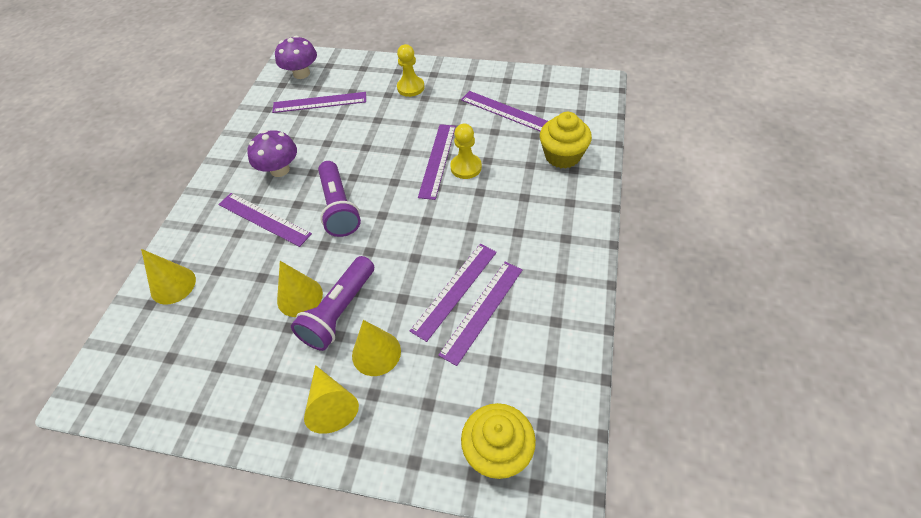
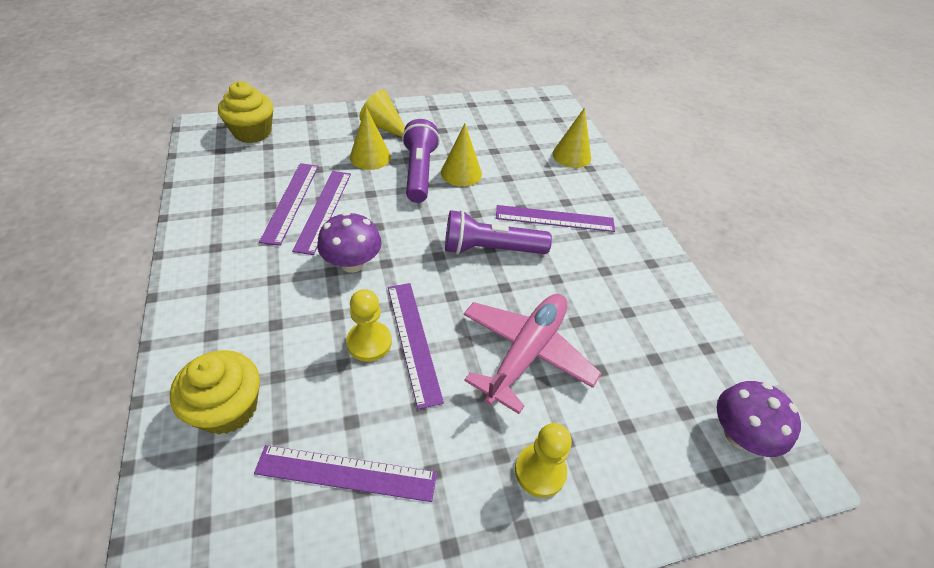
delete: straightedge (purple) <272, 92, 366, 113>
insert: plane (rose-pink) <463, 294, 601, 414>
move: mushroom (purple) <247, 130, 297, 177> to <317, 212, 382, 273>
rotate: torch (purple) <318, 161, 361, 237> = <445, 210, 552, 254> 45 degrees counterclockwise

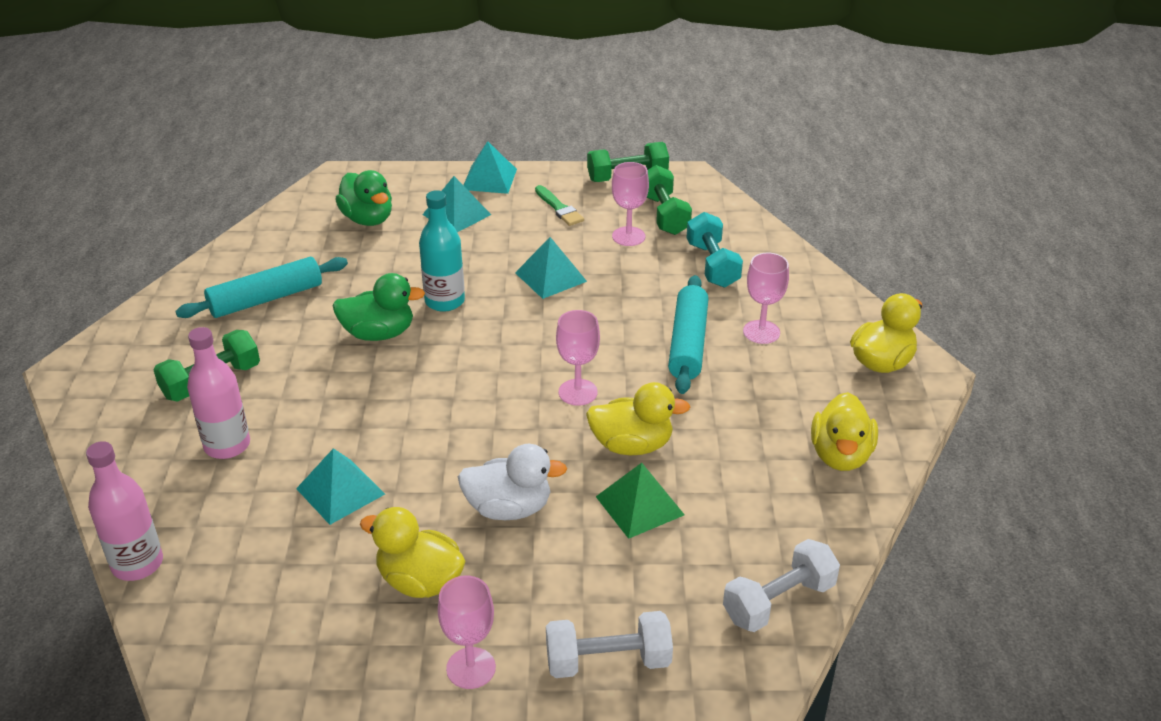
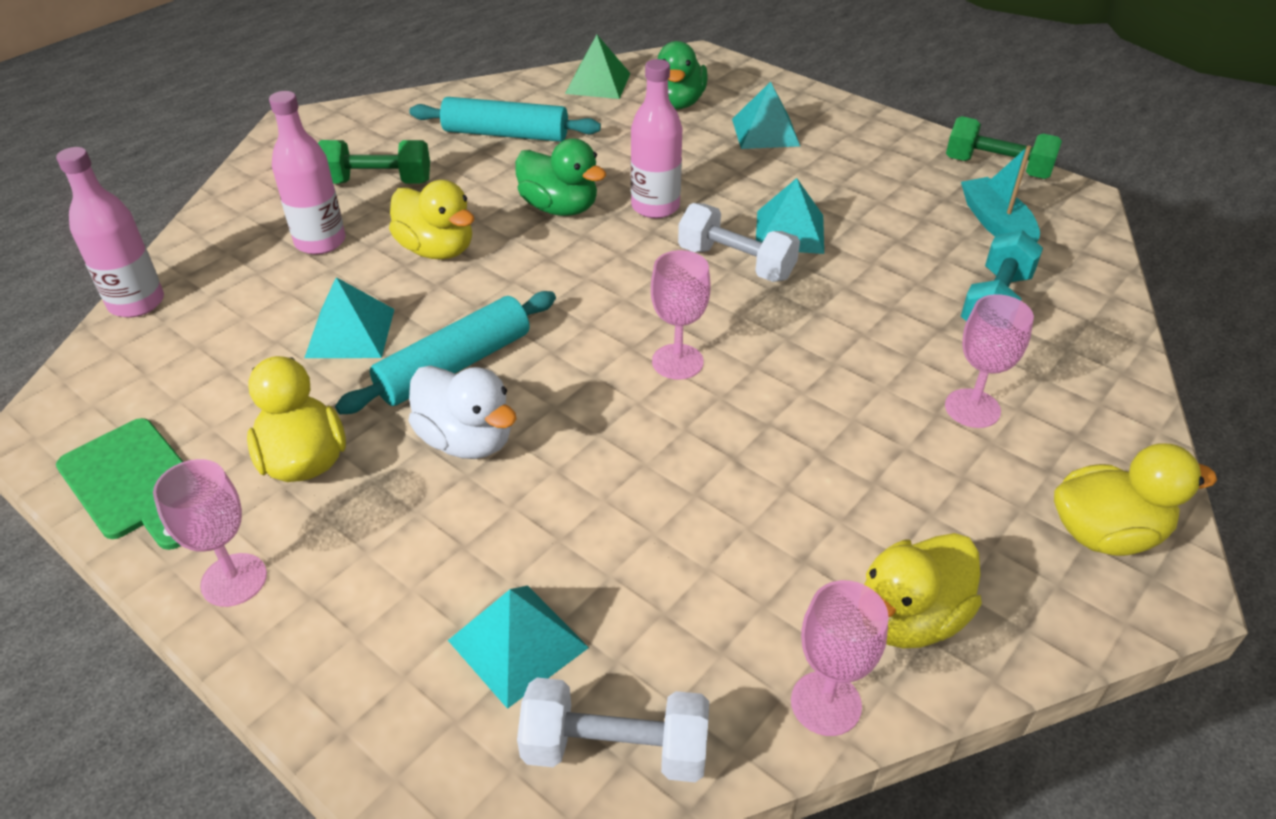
delete: paint brush (green) <535, 185, 584, 226>
insert: bread board (green) <56, 418, 183, 550>
move: solid pyramid (teal) <463, 141, 517, 194> to <448, 585, 589, 709>; free weight (snow-white) <546, 611, 673, 678> to <678, 203, 800, 282>; duck (yellow) <586, 382, 691, 455> to <389, 180, 474, 260>; solid pyramid (green) <596, 463, 685, 539> to <565, 35, 631, 99>; chalice (rose-pink) <612, 162, 649, 246> to <791, 580, 889, 736>; dough roller (teal) <668, 275, 709, 394> to <335, 291, 556, 414>
replace: free weight (green) <647, 165, 692, 235> to boat (teal) <961, 145, 1040, 242>
recolor: bottle (teal) <419, 190, 465, 312> to bottle (rose-pink) <631, 59, 683, 218>

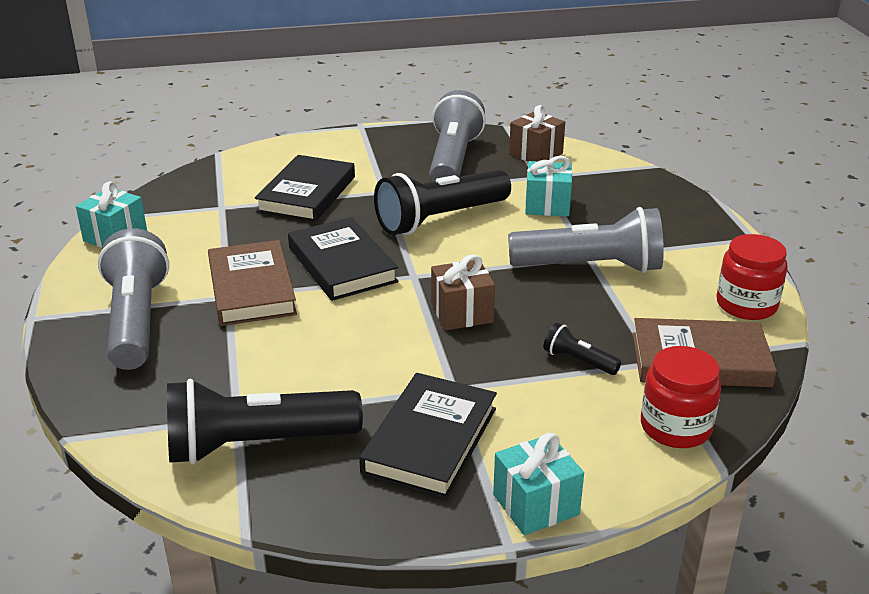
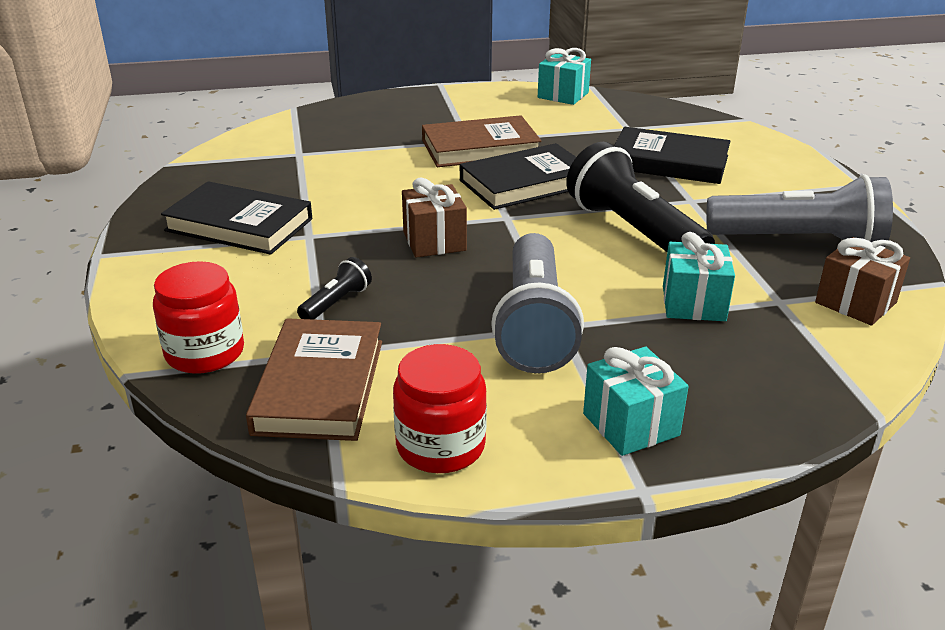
delete: torch (ash-grey) <98, 228, 169, 370>; torch (black) <167, 379, 363, 465>
move: present (teal) <493, 433, 584, 535> to <583, 347, 689, 456>

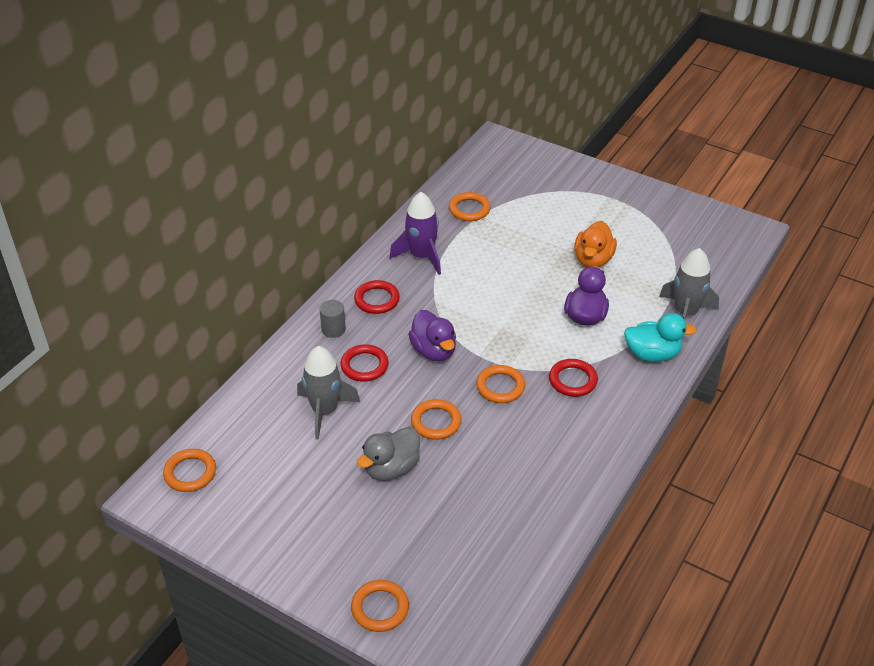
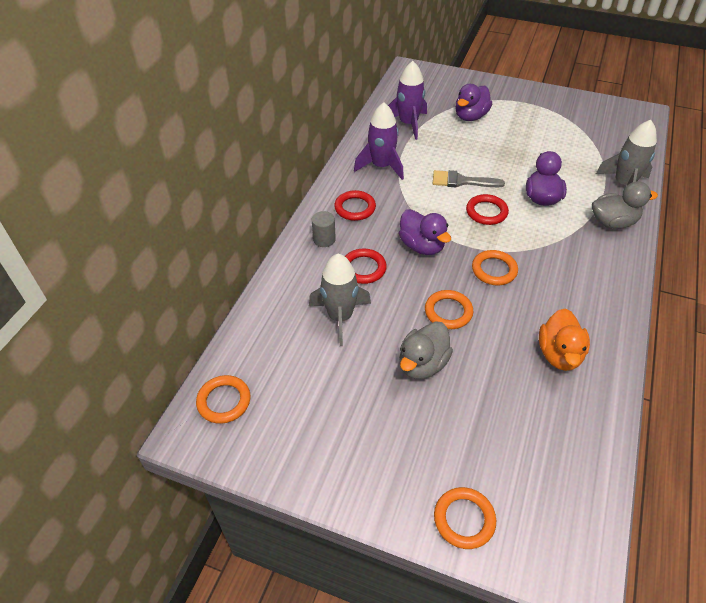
insert: paint brush (ash-grey) <433, 170, 505, 187>; duck (purple) <455, 84, 492, 121>
move: ring (crimson) <549, 359, 598, 397> to <466, 194, 509, 225>; duck (orange-coloured) <574, 221, 617, 267> to <539, 309, 590, 371>
replace: ring (orange-coloured) <449, 192, 491, 221> to spaceship (purple) <388, 61, 427, 140>
recolor: duck (teal) <624, 313, 697, 362> to duck (ash-grey) <592, 181, 658, 229>

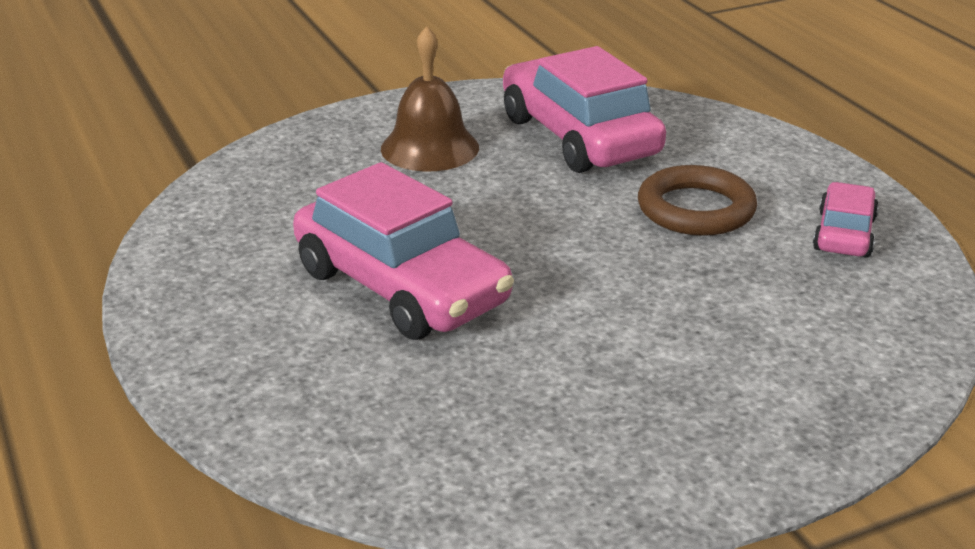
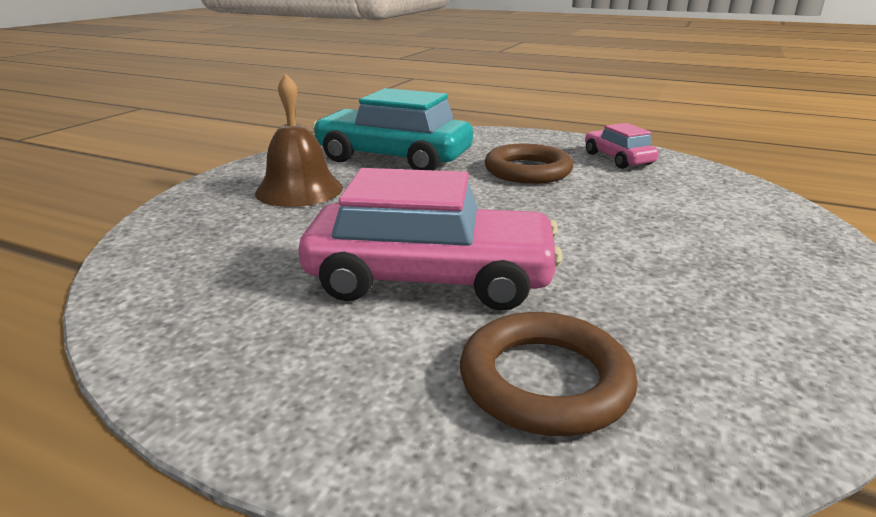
insert: ring (brown) <460, 312, 638, 436>
recolor: car (rose-pink) <503, 46, 666, 173> to car (teal) <312, 88, 473, 170>

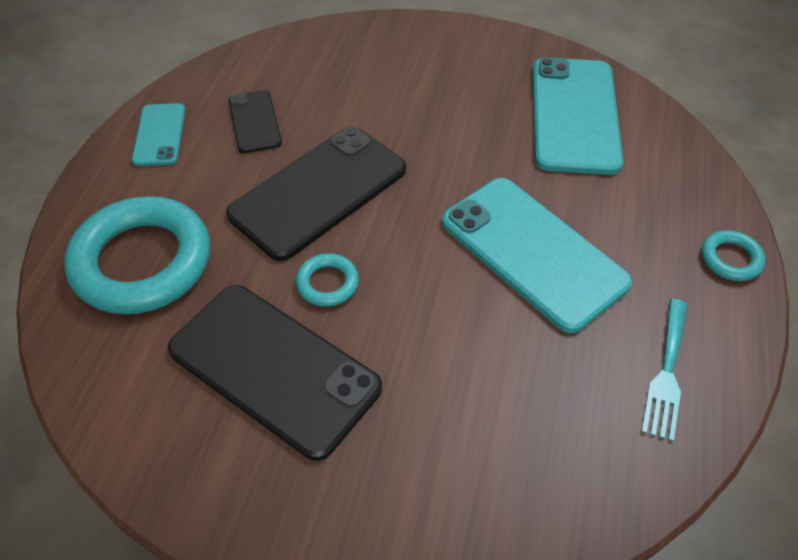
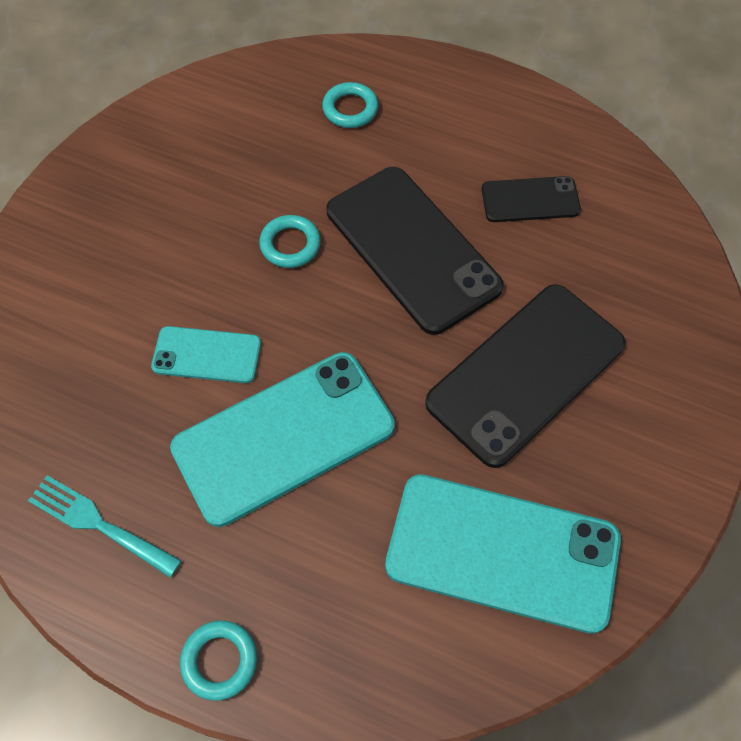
move: phone (teal) <132, 103, 185, 166> to <151, 326, 261, 383>; phone (black) <168, 285, 382, 461> to <425, 284, 625, 468>
resize: ring (teal) <64, 196, 210, 314> = <322, 82, 378, 128> x0.44

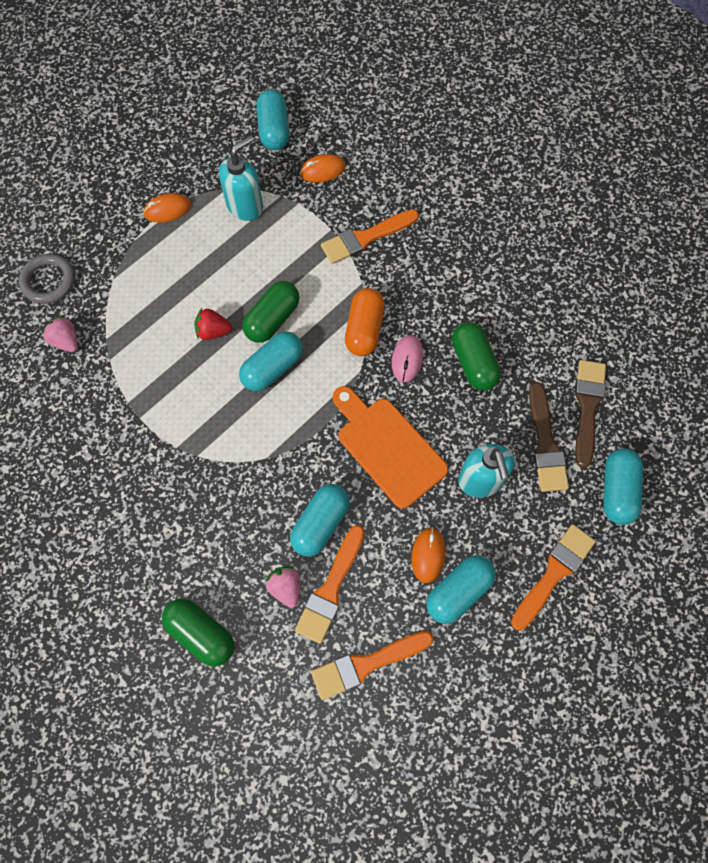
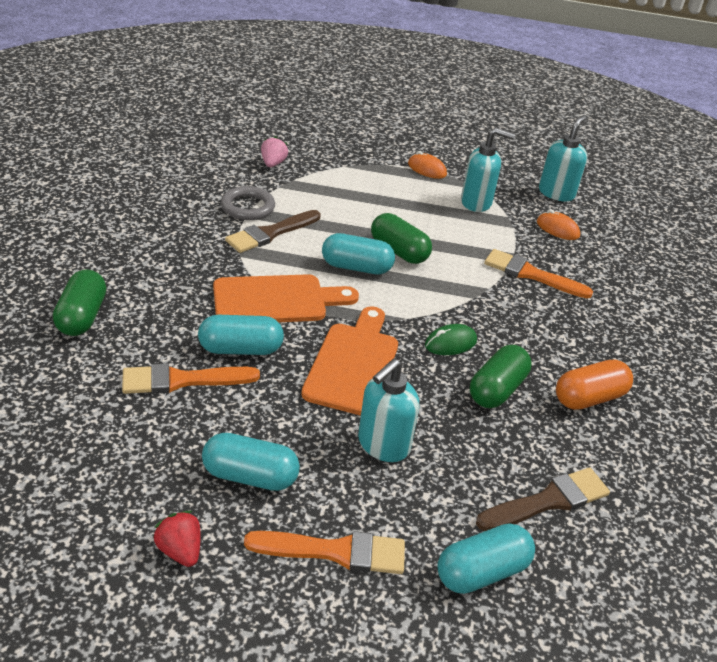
delete: toy strawberry (rose-pink) <266, 566, 300, 608>; paint brush (orange-coloured) <311, 631, 434, 700>; computer mouse (orange-coloured) <411, 527, 446, 583>
insert: bread board (orange-coloured) <213, 274, 359, 322>
move: ring (ash-grey) <19, 254, 75, 304> to <221, 186, 275, 220>; toy strawberry (crimson) <194, 308, 232, 340> to <153, 511, 201, 567>; pill (orange-coloured) <345, 288, 385, 356> to <556, 359, 633, 410>; paint brush (brown) <529, 382, 569, 492> to <225, 210, 321, 253>
replace: pill (teal) <256, 90, 289, 150> to soap dispenser (teal) <539, 116, 587, 201>
recolor: computer mouse (rose-pink) <392, 335, 423, 382> to computer mouse (green) <425, 324, 477, 355>
rotate: pill (green) <242, 281, 300, 343> = <371, 213, 432, 264> 45 degrees clockwise

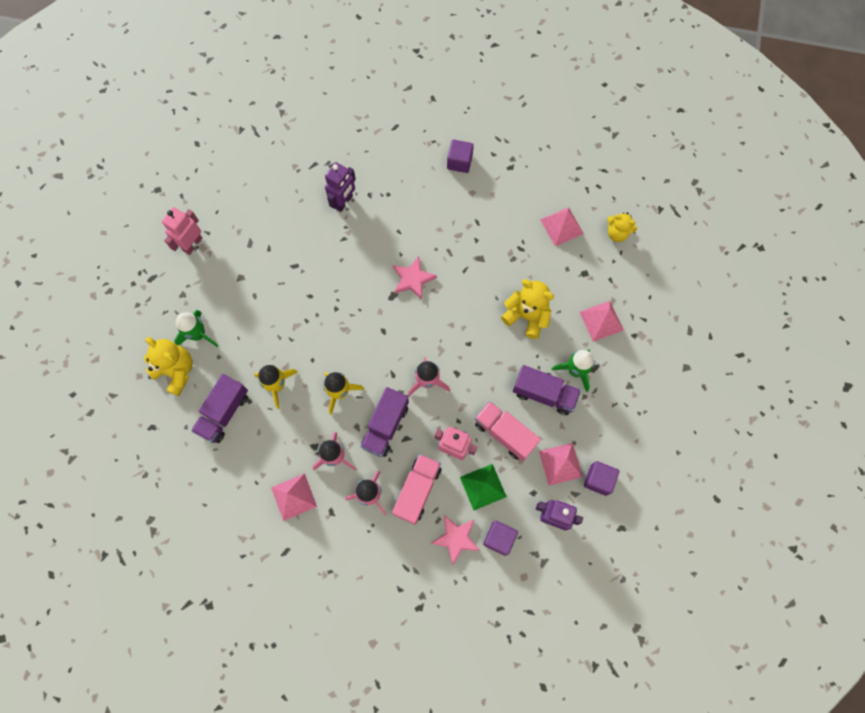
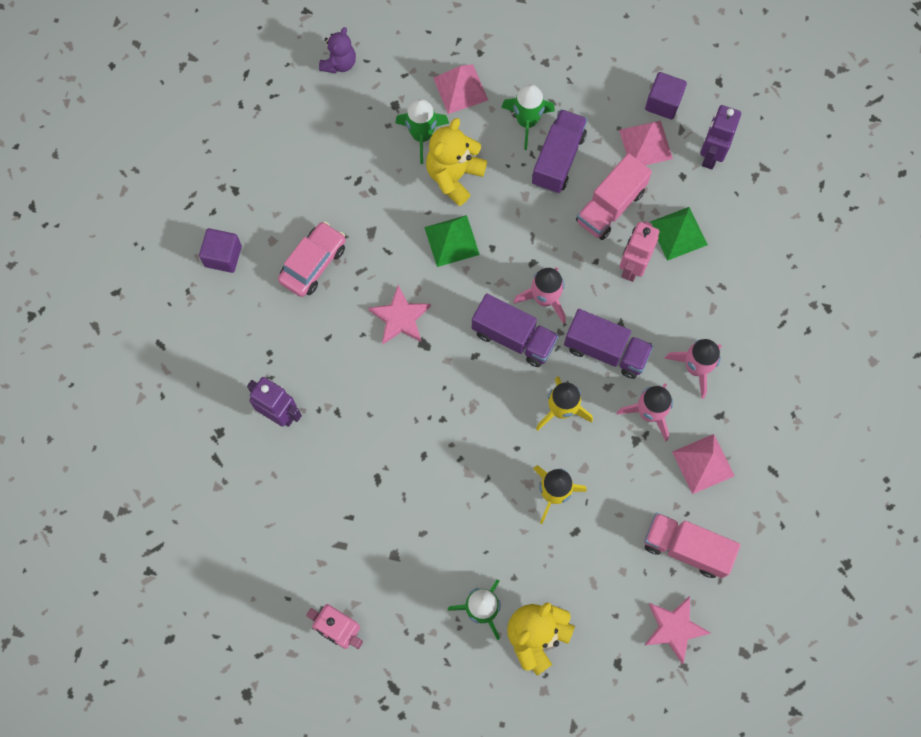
delete: cube (purple) <483, 521, 518, 556>; solid pyramid (rose-pink) <540, 207, 584, 246>
insert: car (rose-pink) <278, 221, 346, 297>; spaceship (green) <396, 99, 449, 164>; solid pyramid (green) <424, 215, 480, 267>
move: lorry (purple) <191, 374, 248, 443> to <472, 293, 559, 367>; lorry (rose-pink) <392, 454, 442, 525> to <644, 513, 740, 578>; star (rose-pink) <431, 515, 480, 565> to <645, 596, 711, 664>
recolor: stuffed bear (yellow) <607, 212, 637, 242> to stuffed bear (purple) <319, 27, 356, 73>

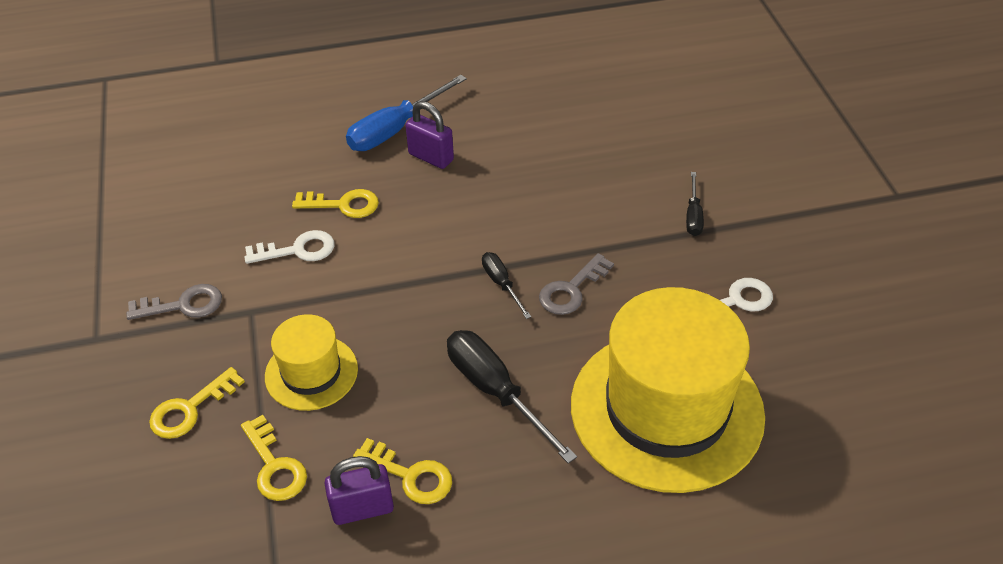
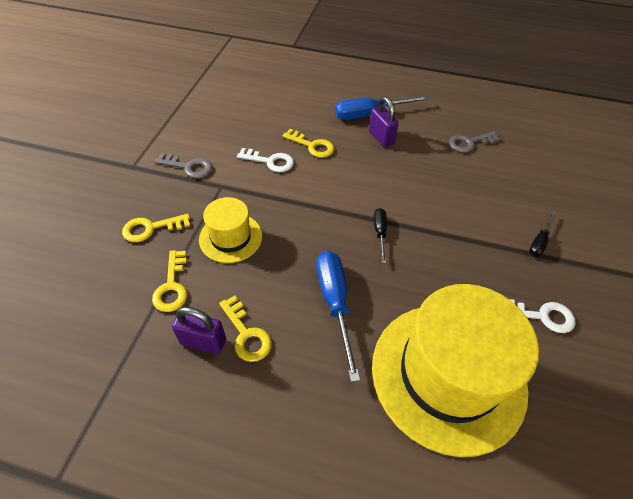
move: door key (ash-grey) <539, 253, 614, 315> to <449, 131, 501, 153>
recolor: flat screwdriver (black) <447, 330, 577, 464> to flat screwdriver (cobalt) <316, 251, 360, 382>

